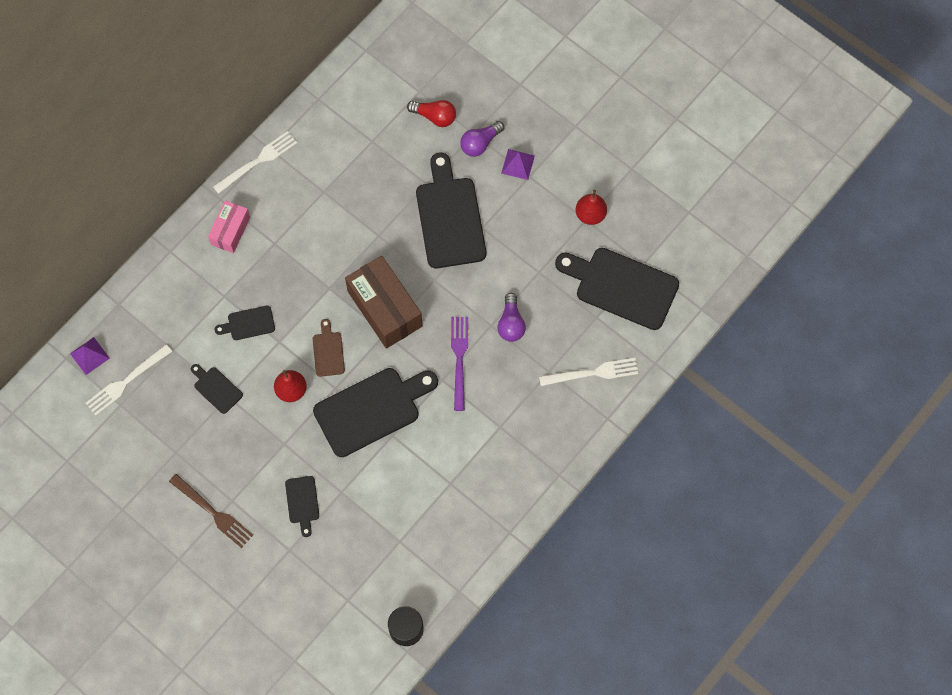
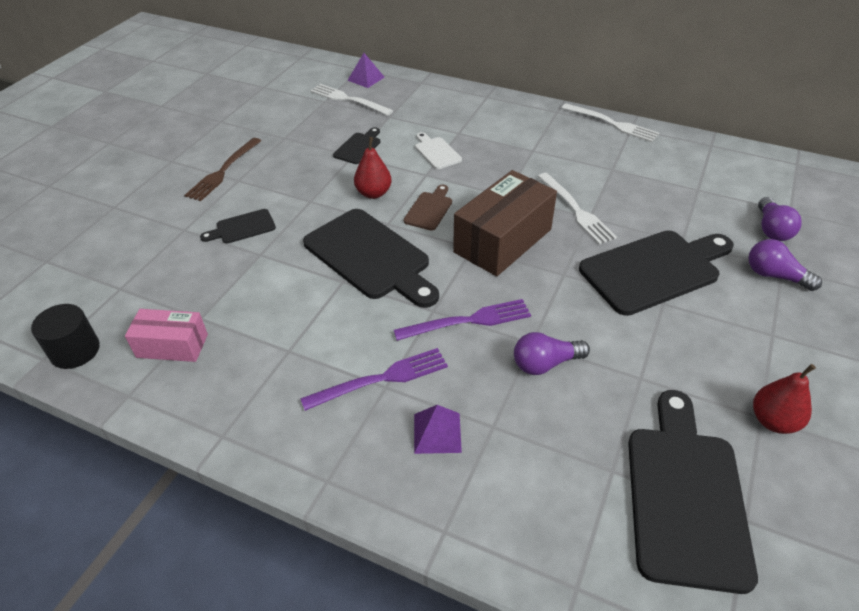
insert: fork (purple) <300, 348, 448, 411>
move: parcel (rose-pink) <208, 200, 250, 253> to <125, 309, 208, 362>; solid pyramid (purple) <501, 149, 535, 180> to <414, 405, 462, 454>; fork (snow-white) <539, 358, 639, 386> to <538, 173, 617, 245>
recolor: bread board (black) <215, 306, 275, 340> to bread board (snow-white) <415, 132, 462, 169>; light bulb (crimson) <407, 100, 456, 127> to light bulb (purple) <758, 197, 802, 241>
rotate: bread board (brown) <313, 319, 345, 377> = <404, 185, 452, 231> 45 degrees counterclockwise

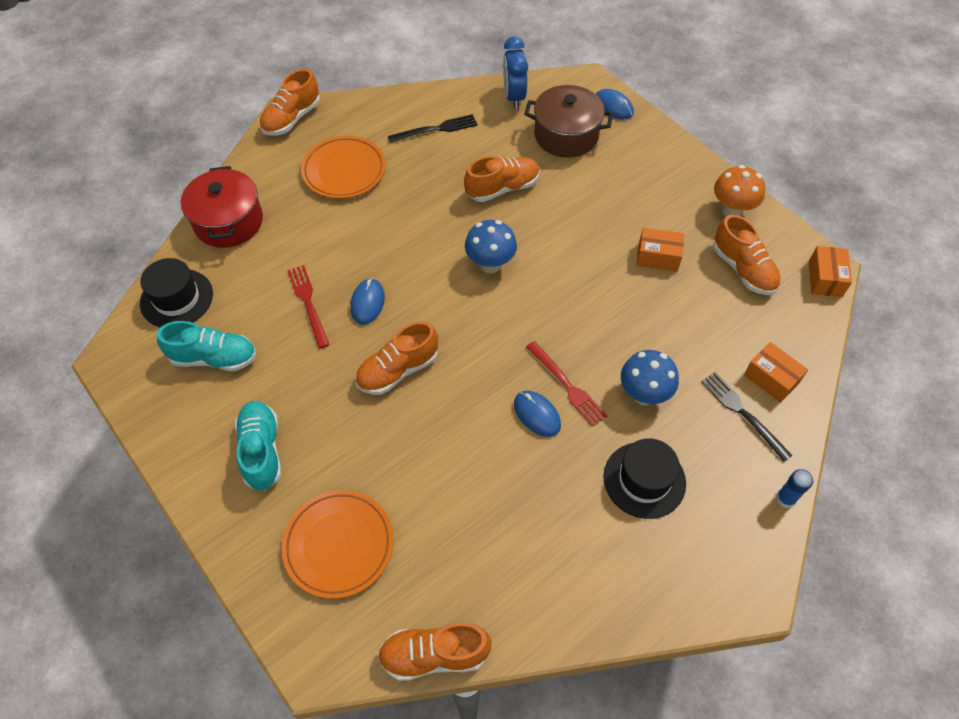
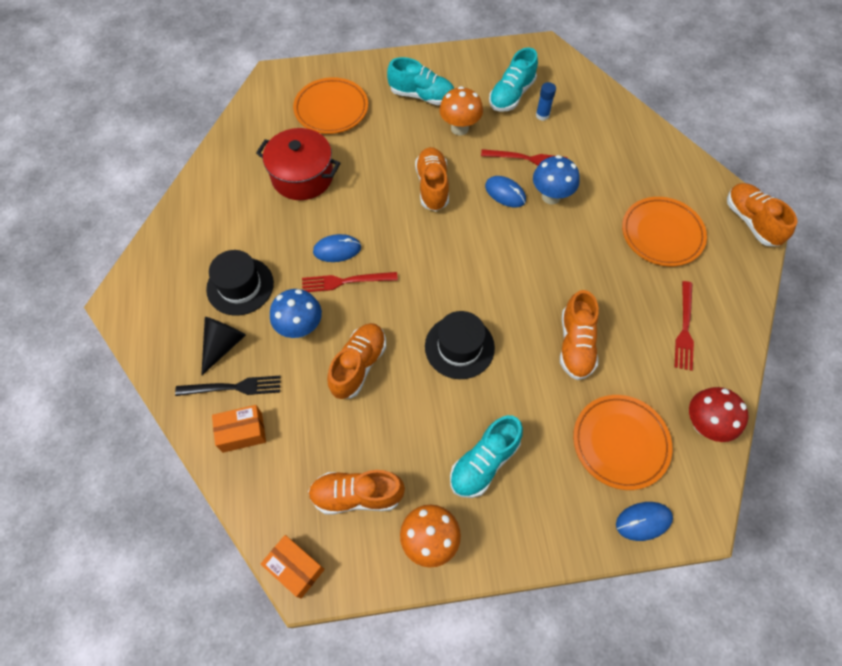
delete: parcel (orange-coloured) <636, 227, 684, 272>
insert: cone (black) <201, 317, 246, 376>; mushroom (orange-coloured) <439, 86, 483, 135>; sneaker (teal) <450, 415, 523, 498>
move: tall hat (black) <140, 258, 213, 327> to <425, 311, 495, 379>; cooking pot (crimson) <181, 166, 263, 248> to <256, 128, 341, 200>; sneaker (orange-coloured) <377, 623, 492, 681> to <327, 323, 386, 399>; mushroom (cobalt) <465, 220, 517, 273> to <533, 155, 580, 205>; stick of glue (cobalt) <776, 469, 813, 508> to <536, 82, 556, 121>
replace: clock (cobalt) <503, 37, 528, 109> to mushroom (crimson) <689, 387, 749, 442>; cooking pot (brown) <524, 85, 613, 158> to flat dish (orange-coloured) <573, 395, 672, 490>
recolor: fork (black) <388, 114, 478, 143> to fork (crimson) <675, 281, 694, 371>

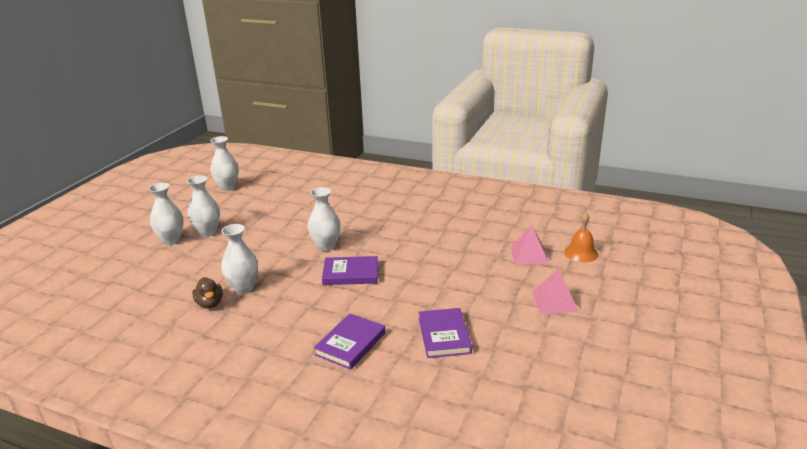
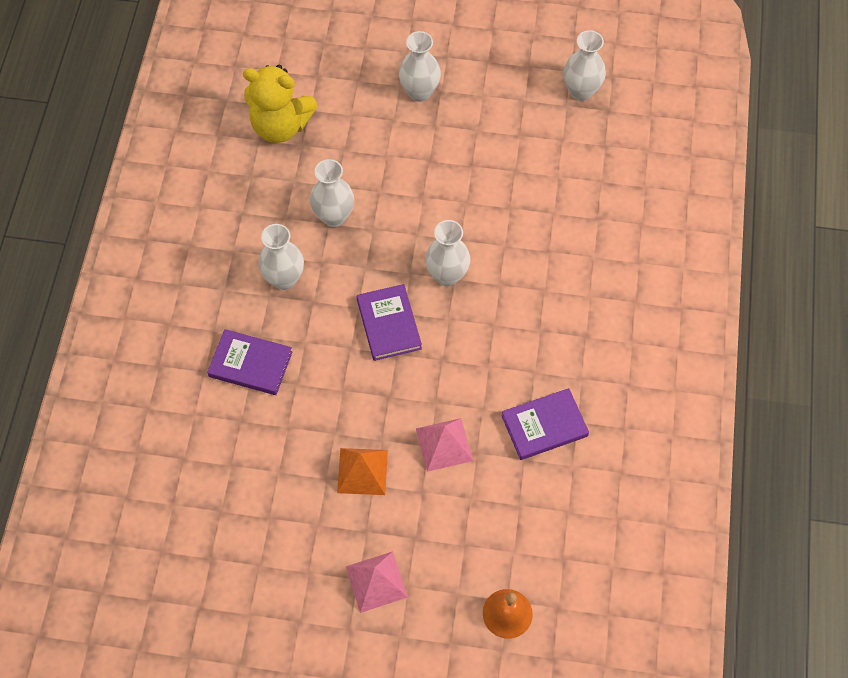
delete: duck (brown) <192, 277, 223, 309>
insert: stuffed bear (yellow) <243, 65, 317, 143>; solid pyramid (orange-coloured) <337, 448, 388, 495>
move: tall vase (snow-white) <187, 175, 220, 237> to <258, 224, 304, 290>; hardcover (purple) <419, 308, 472, 358> to <501, 388, 589, 460>; solid pyramid (rose-pink) <510, 225, 549, 265> to <416, 418, 473, 472>

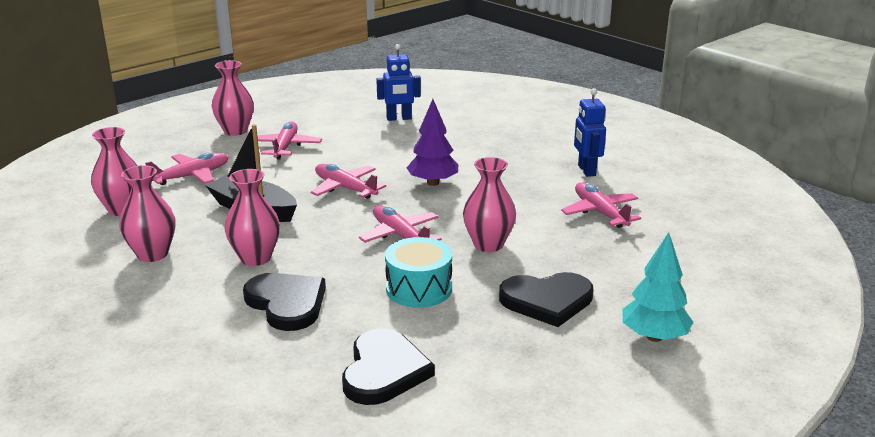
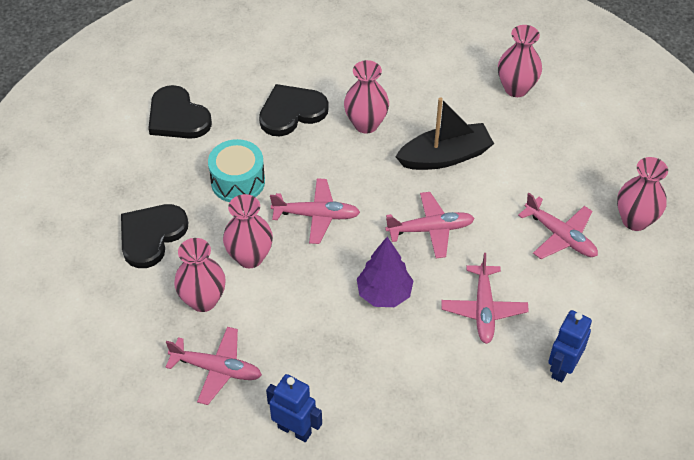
delete: fir tree (teal) <622, 232, 693, 342>
move: tall vase (rose-pink) <119, 165, 175, 262> to <174, 238, 226, 312>; plane (rose-pink) <145, 153, 229, 185> to <441, 253, 529, 344>
rotate: love heart (black) <243, 273, 326, 331> = <259, 84, 329, 136> 150 degrees clockwise

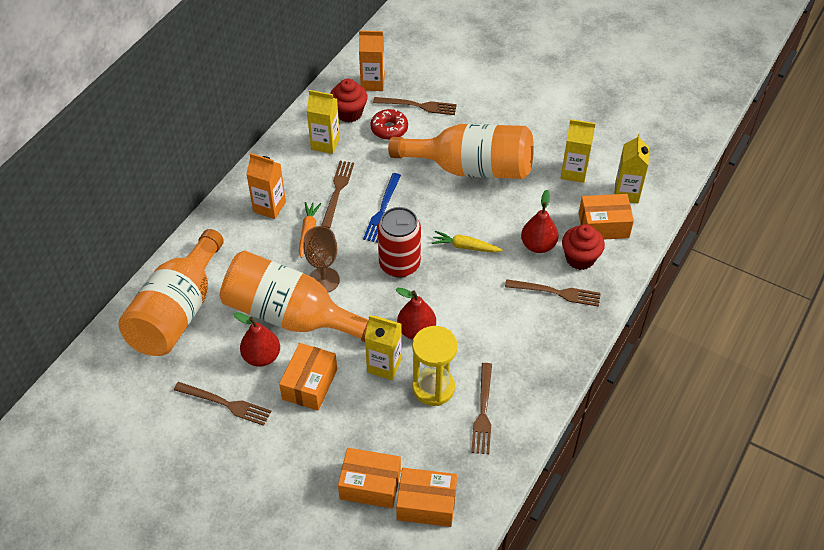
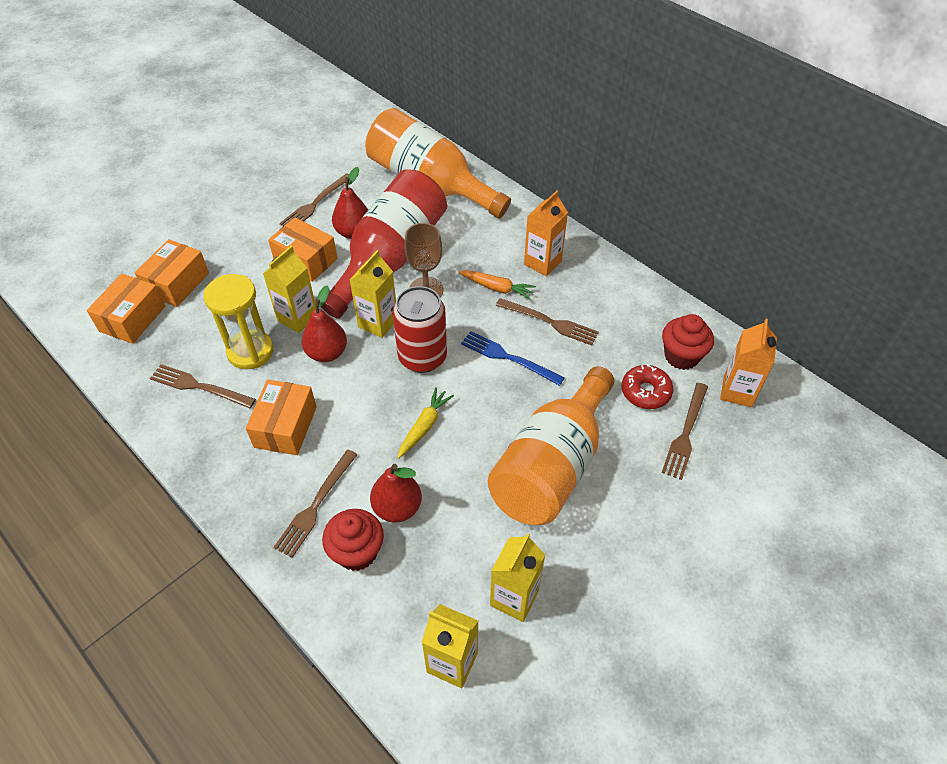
move: juice carton (yellow) <307, 90, 340, 154> to <350, 250, 396, 338>; parcel (orange-coloured) <579, 194, 634, 239> to <246, 380, 317, 455>
recolor: bottle (orange-coloured) <220, 250, 369, 342> to bottle (crimson) <321, 169, 447, 319>

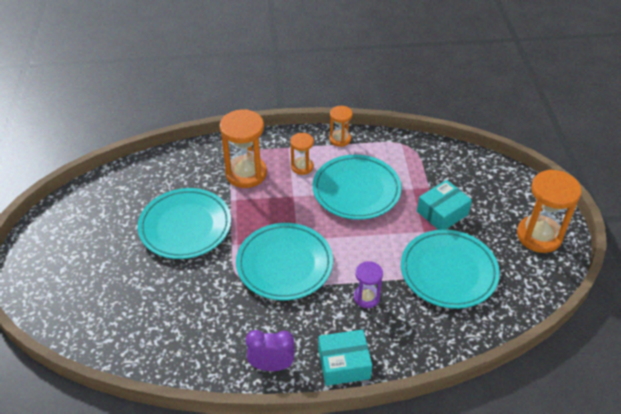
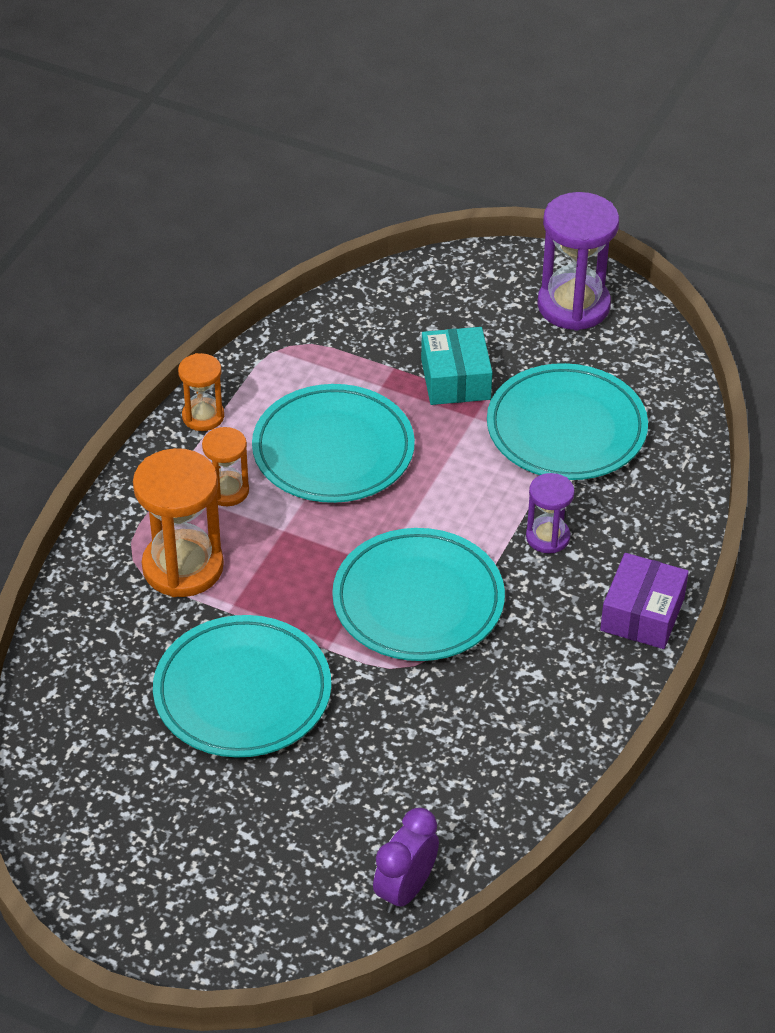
move: clock (purple) <246, 330, 295, 371> to <373, 808, 439, 913>
recolor: parcel (teal) <318, 329, 372, 386> to parcel (purple) <600, 553, 689, 649>; sand timer (orange-coloured) <517, 169, 582, 253> to sand timer (purple) <537, 192, 619, 331>

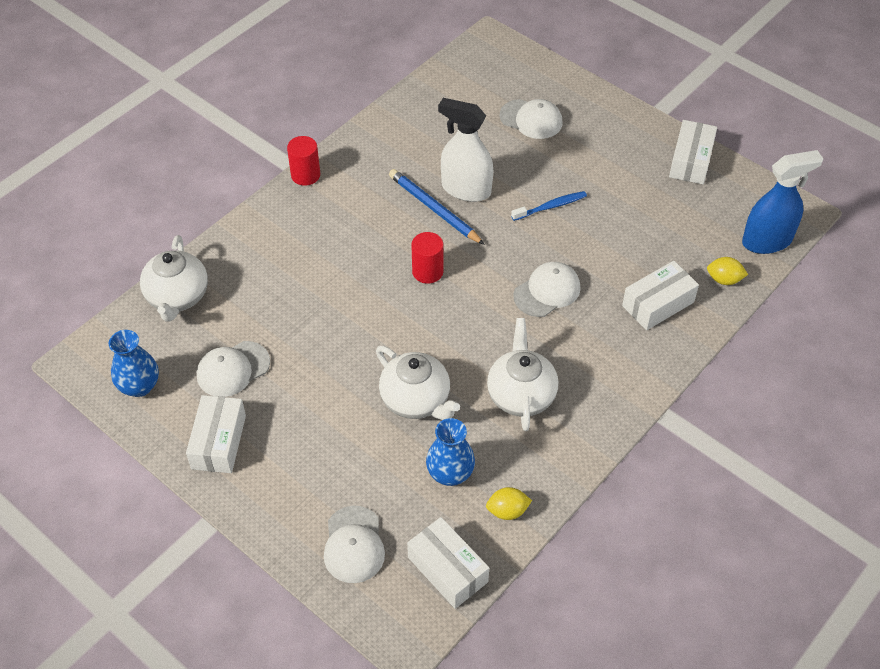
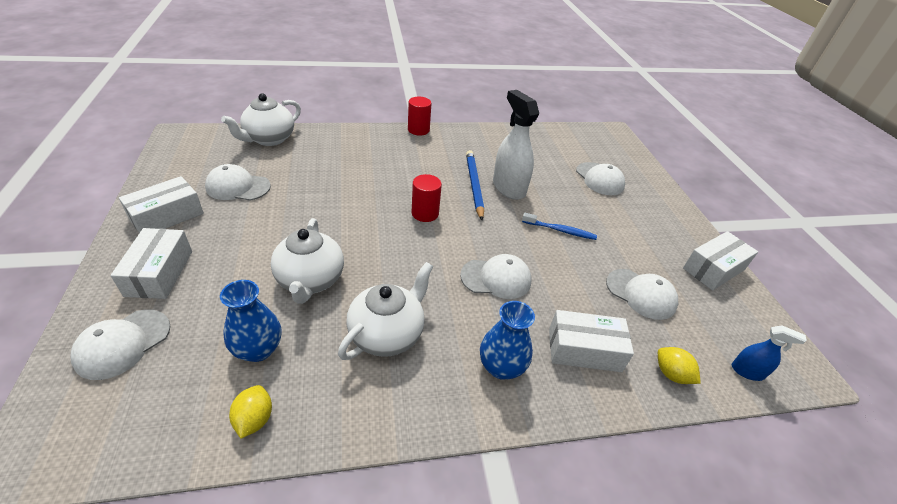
insert: peaked cap (snow-white) <606, 269, 678, 320>
move: tall vase (cobalt) <109, 330, 159, 397> to <480, 301, 535, 380>; parcel (snow-white) <407, 517, 489, 609> to <110, 228, 192, 299>
rotate: toy lemon (yellow) <486, 487, 532, 520> = <229, 385, 272, 439> 60 degrees clockwise
resize: spray cleaner (cobalt) <742, 150, 824, 254> = <732, 325, 807, 381> x0.51

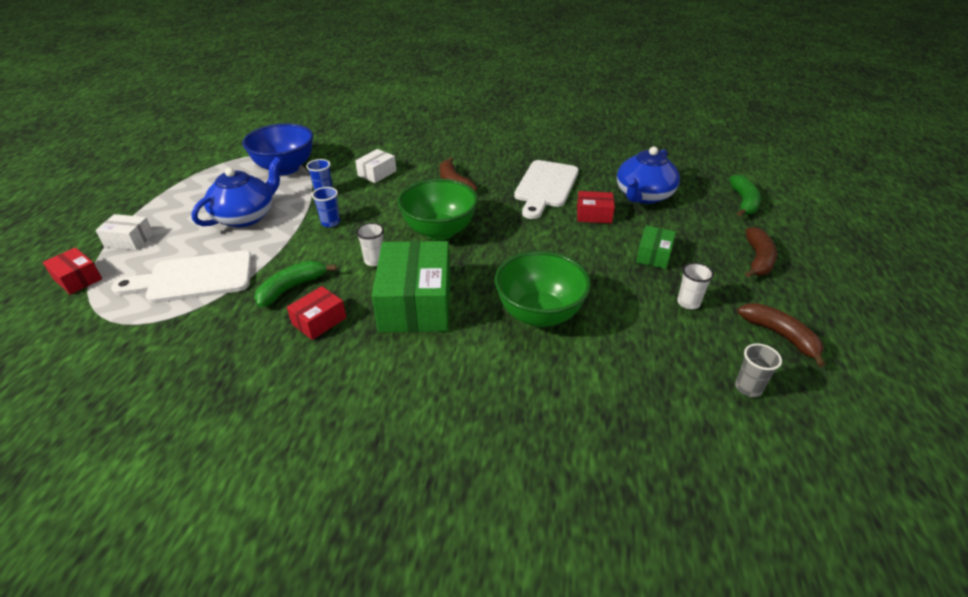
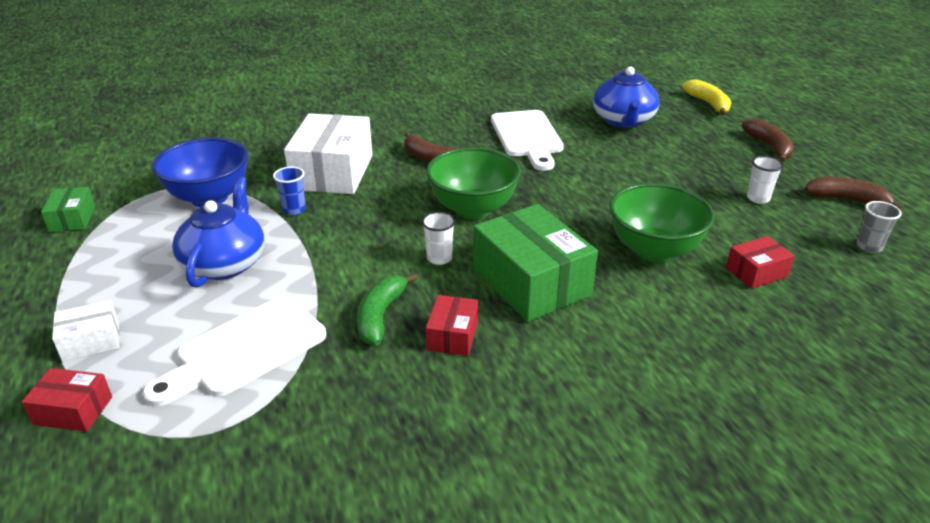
delete: cup (cobalt) <312, 187, 340, 227>
move: parcel (crimson) <577, 191, 615, 223> to <726, 236, 795, 289>; parcel (green) <636, 226, 676, 269> to <41, 187, 95, 232>
recolor: banana (green) <729, 175, 761, 216> to banana (yellow) <682, 79, 731, 115>
resize: parcel (snow-white) <355, 149, 396, 183> = <284, 113, 372, 194> x2.03

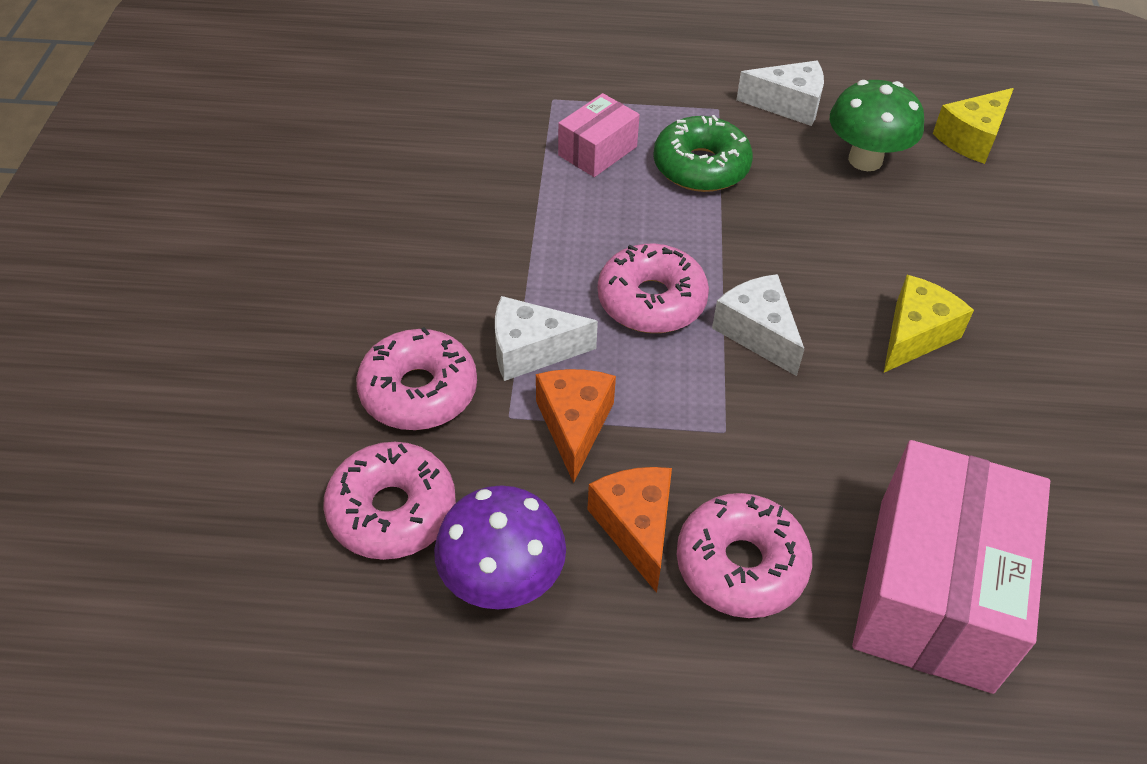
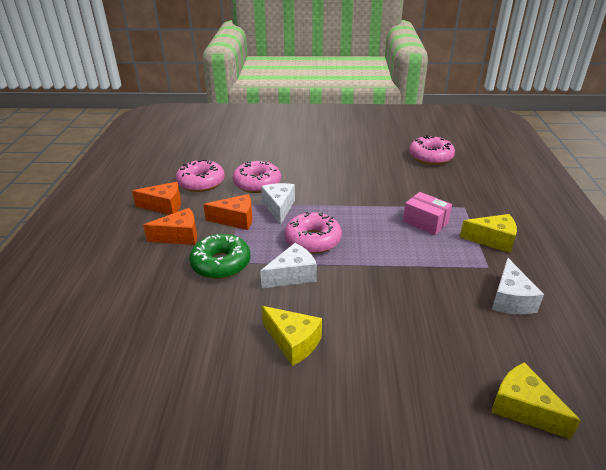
delete: mushroom (green) <830, 80, 924, 171>; parcel (rose-pink) <852, 440, 1050, 694>
insert: cheese wedge (yellow) <460, 214, 517, 253>
move: doughnut (green) <653, 115, 753, 192> to <189, 234, 251, 279>; doughnut (rose-pink) <676, 493, 812, 618> to <409, 135, 455, 165>
replace: mushroom (purple) <434, 485, 566, 609> to cheese wedge (orange-coloured) <132, 182, 181, 215>

